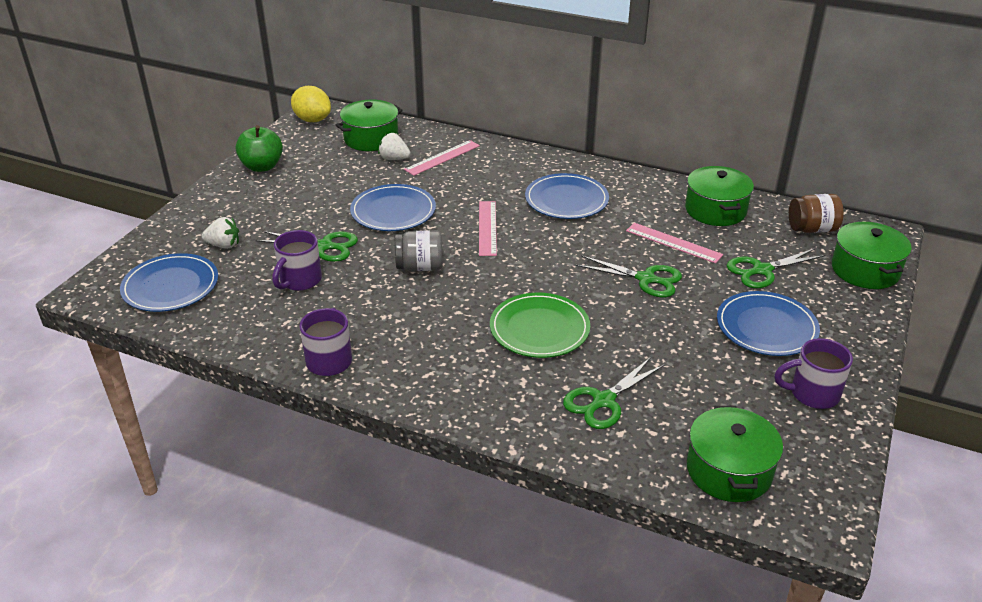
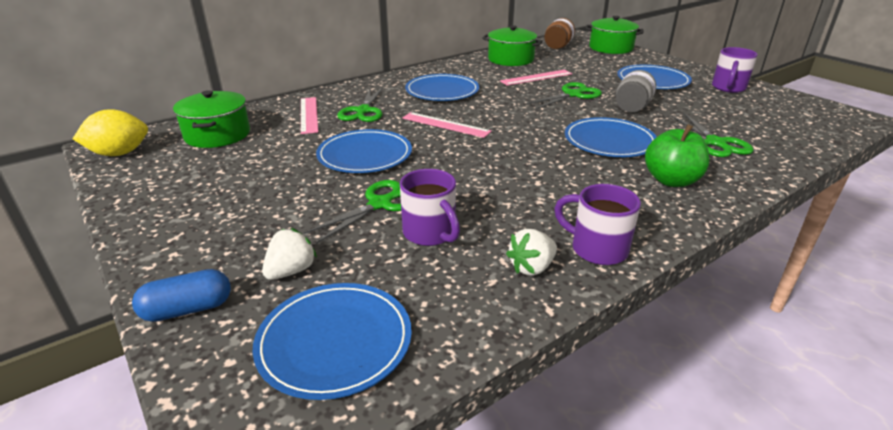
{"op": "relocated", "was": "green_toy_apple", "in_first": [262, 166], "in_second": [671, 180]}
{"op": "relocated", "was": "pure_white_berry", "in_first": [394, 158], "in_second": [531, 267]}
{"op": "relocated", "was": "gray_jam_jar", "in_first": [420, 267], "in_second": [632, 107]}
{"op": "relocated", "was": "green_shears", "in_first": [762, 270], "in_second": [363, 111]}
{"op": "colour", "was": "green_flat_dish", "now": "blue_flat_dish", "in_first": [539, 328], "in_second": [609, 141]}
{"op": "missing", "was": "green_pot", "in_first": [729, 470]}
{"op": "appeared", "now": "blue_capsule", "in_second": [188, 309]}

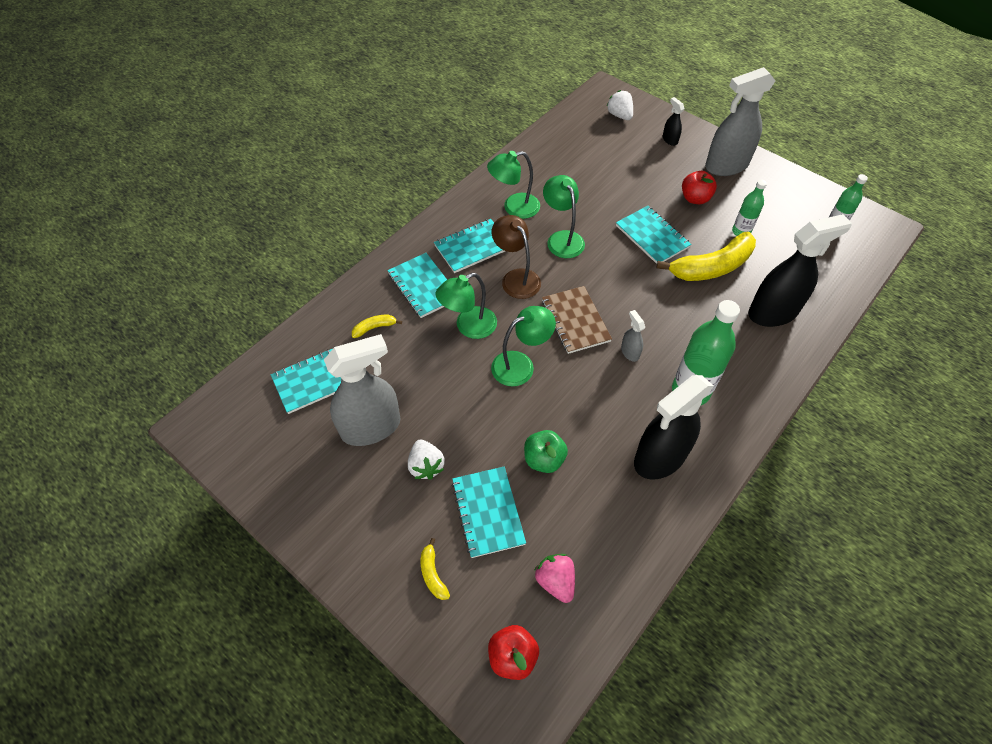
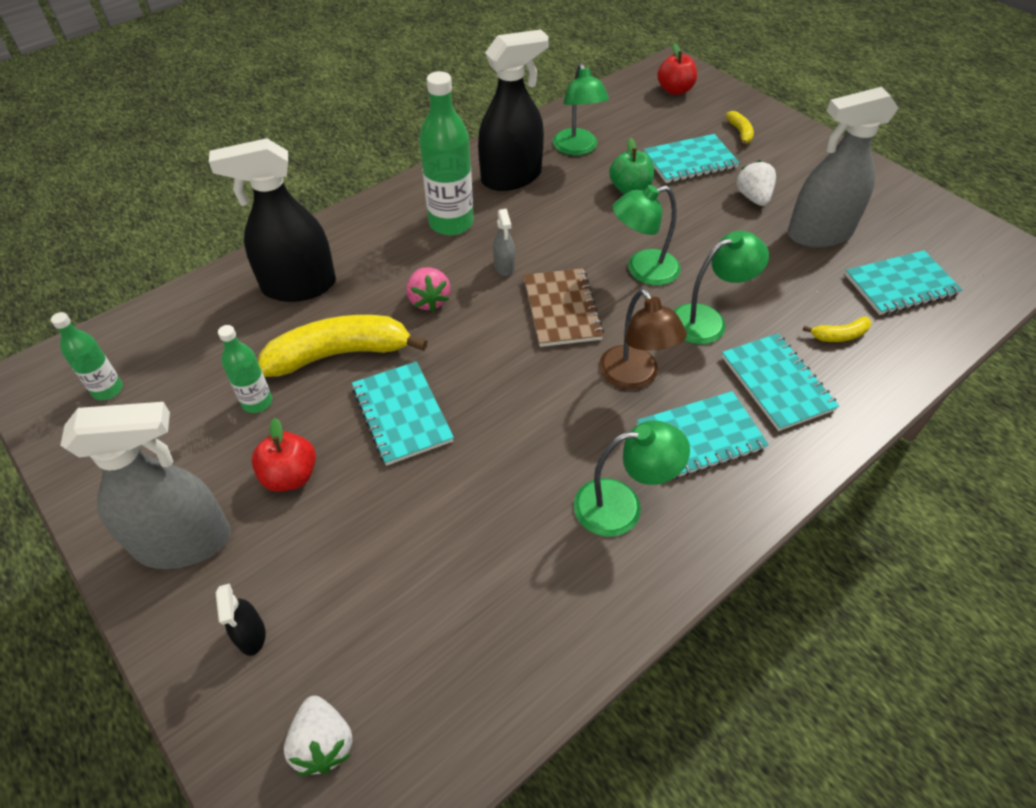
{"op": "relocated", "was": "green_lamp", "in_first": [562, 238], "in_second": [577, 148]}
{"op": "spun", "was": "turquoise_exercise_book", "in_first": [488, 512], "in_second": [690, 161], "clockwise": 75}
{"op": "relocated", "was": "rose-pink_berry", "in_first": [555, 581], "in_second": [429, 300]}

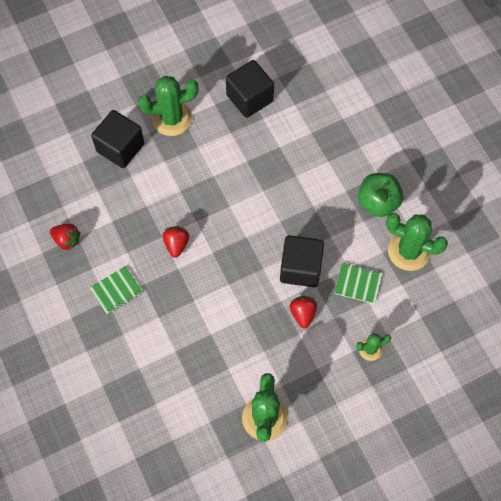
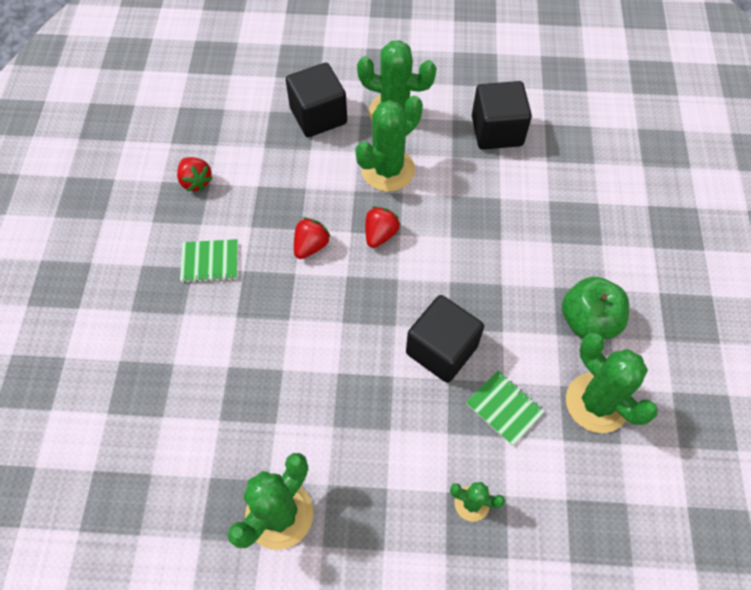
{"op": "relocated", "was": "scarlet_berry", "in_first": [303, 314], "in_second": [380, 234]}
{"op": "appeared", "now": "green_cactus", "in_second": [388, 170]}

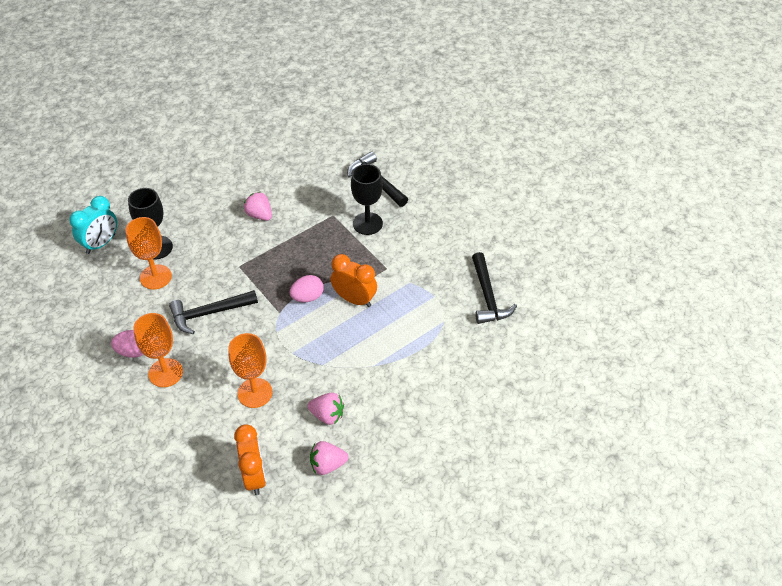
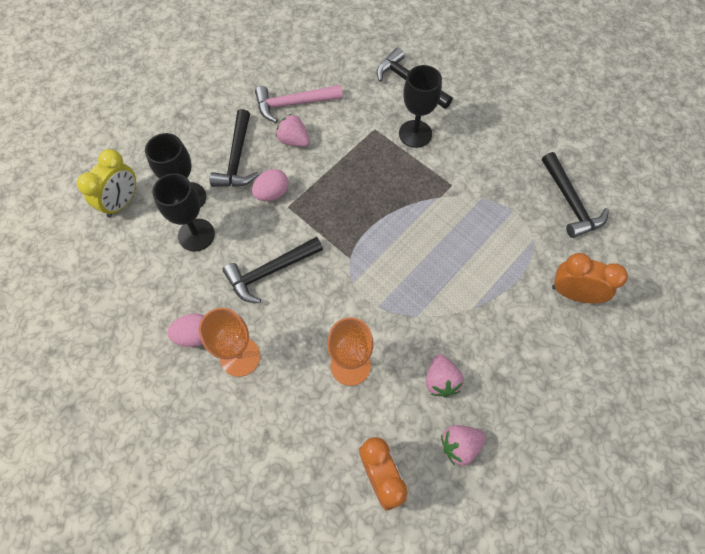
{"op": "colour", "was": "turquoise_alarm_clock", "now": "golden_alarm_clock", "in_first": [101, 244], "in_second": [122, 202]}
{"op": "colour", "was": "orange-coloured_wine_glass", "now": "jet-black_wine_glass", "in_first": [155, 277], "in_second": [196, 235]}
{"op": "relocated", "was": "orange-coloured_alarm_clock", "in_first": [354, 299], "in_second": [573, 293]}
{"op": "relocated", "was": "rose-pink_egg", "in_first": [307, 297], "in_second": [272, 193]}
{"op": "spun", "was": "rose-pink_berry", "in_first": [327, 415], "in_second": [441, 380], "clockwise": 75}
{"op": "appeared", "now": "rose-pink_hammer", "in_second": [293, 104]}
{"op": "appeared", "now": "jet-black_hammer", "in_second": [237, 158]}

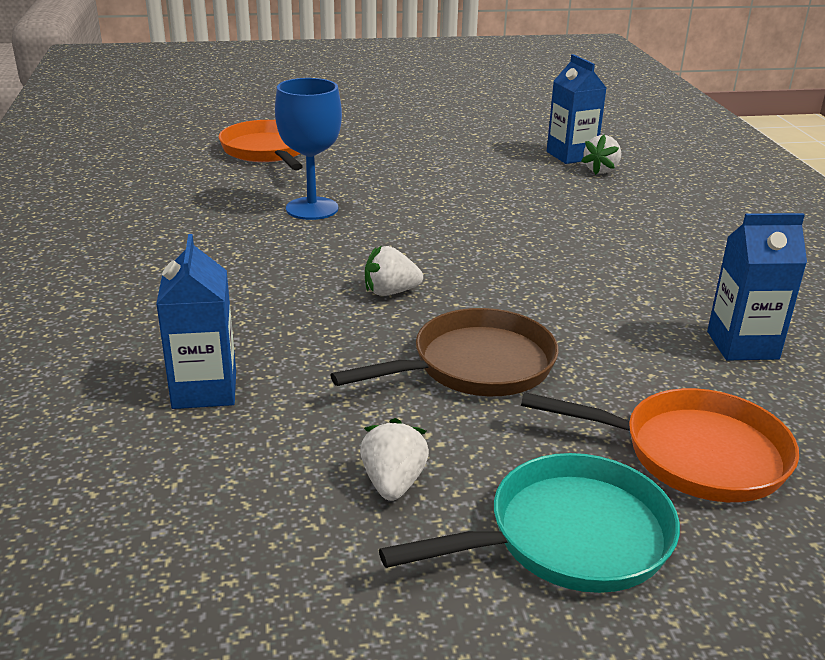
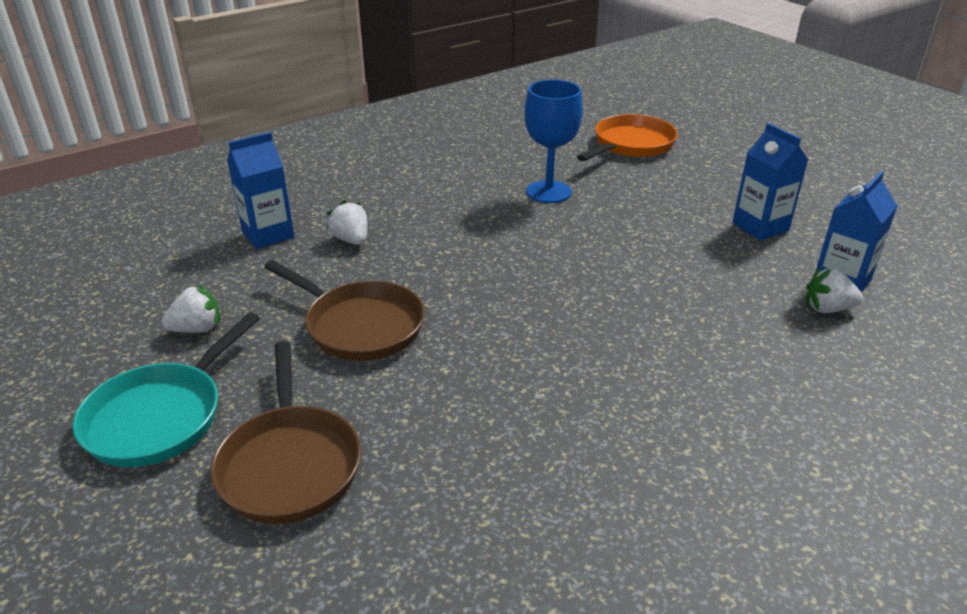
{"op": "relocated", "was": "blue_carton", "in_first": [742, 345], "in_second": [760, 227]}
{"op": "relocated", "was": "pure_white_berry", "in_first": [390, 292], "in_second": [351, 240]}
{"op": "colour", "was": "orange-coloured_skillet", "now": "russet_skillet", "in_first": [693, 454], "in_second": [290, 464]}
{"op": "spun", "was": "turquoise_skillet", "in_first": [568, 537], "in_second": [161, 416], "clockwise": 75}

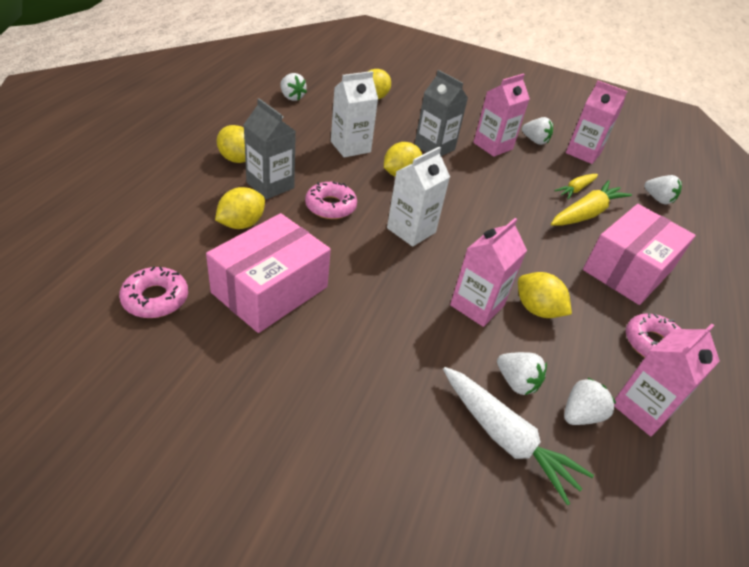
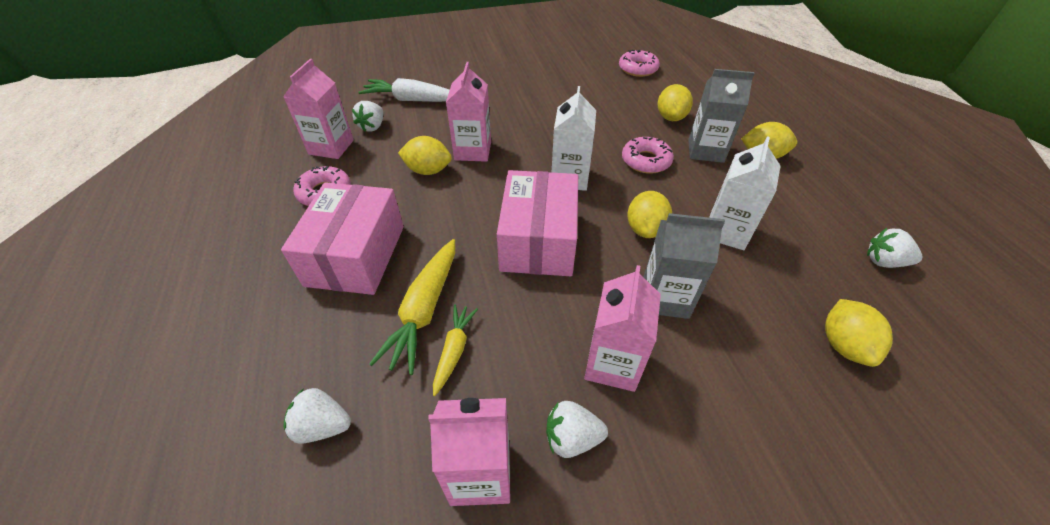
{"op": "relocated", "was": "rose-pink_box", "in_first": [270, 290], "in_second": [538, 240]}
{"op": "missing", "was": "pure_white_berry", "in_first": [516, 382]}

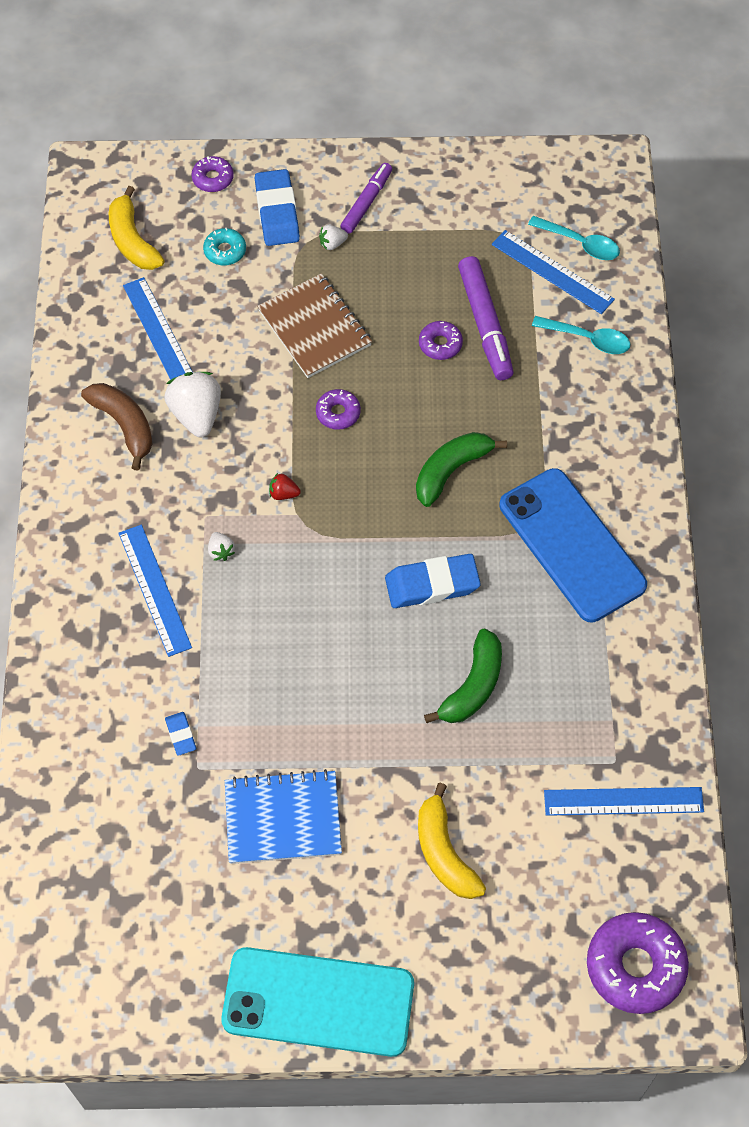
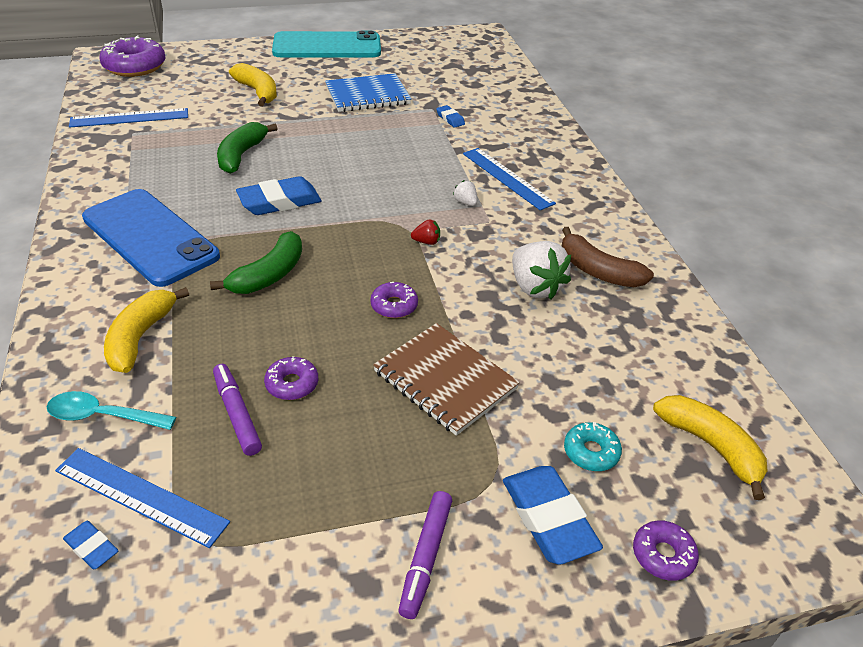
{"op": "exchanged", "was": "turquoise_teaspoon", "now": "blue_gum_eraser", "in_first": [580, 243], "in_second": [92, 547]}
{"op": "missing", "was": "pure_white_berry", "in_first": [332, 244]}
{"op": "size", "was": "purple_marker_pen", "in_first": [485, 324], "in_second": [237, 414], "ratio": 0.66}
{"op": "missing", "was": "blue_measuring_stick", "in_first": [159, 333]}
{"op": "appeared", "now": "golden_toy_banana", "in_second": [140, 337]}

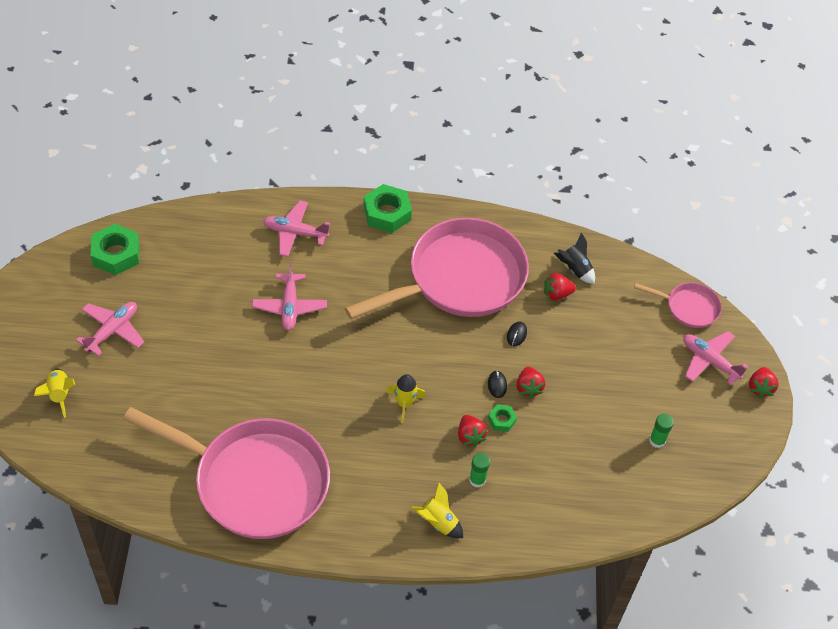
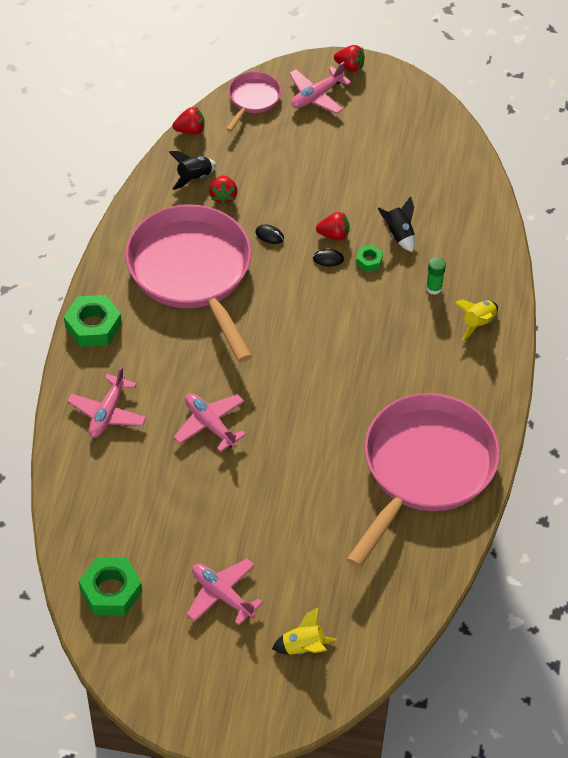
{"op": "spun", "was": "rose-pink_plane", "in_first": [289, 307], "in_second": [210, 424], "clockwise": -135}
{"op": "missing", "was": "golden_spaceship", "in_first": [404, 404]}
{"op": "missing", "was": "green_stick_of_glue", "in_first": [657, 440]}
{"op": "relocated", "was": "scarlet_berry", "in_first": [470, 436], "in_second": [190, 130]}
{"op": "appeared", "now": "jet-black_spaceship", "in_second": [399, 234]}

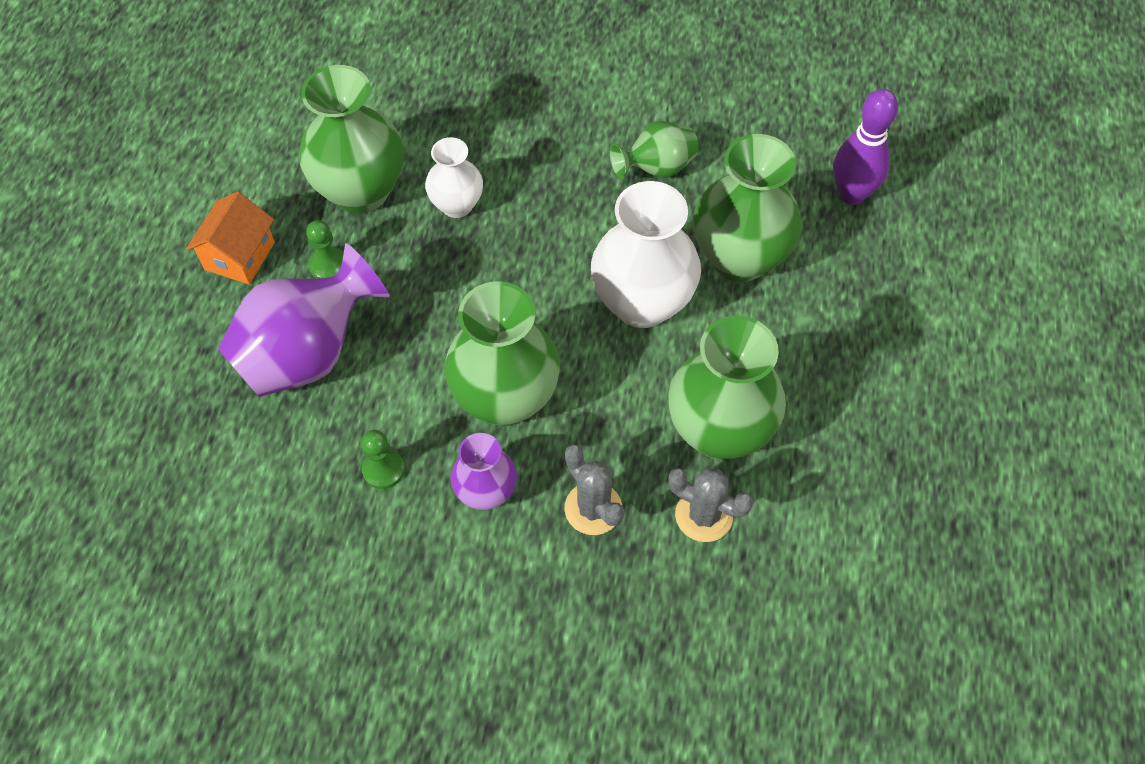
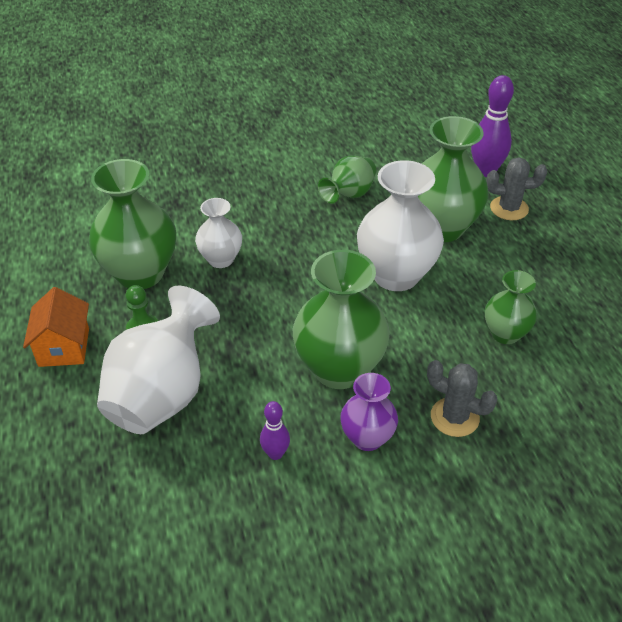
{"op": "colour", "was": "purple_tall_vase", "now": "pure_white_tall_vase", "in_first": [308, 354], "in_second": [162, 395]}
{"op": "size", "was": "green_tall_vase", "in_first": [719, 431], "in_second": [505, 334], "ratio": 0.56}
{"op": "exchanged", "was": "green_game_pawn", "now": "purple_skittle", "in_first": [383, 469], "in_second": [275, 453]}
{"op": "relocated", "was": "gray_cactus", "in_first": [704, 515], "in_second": [509, 208]}

